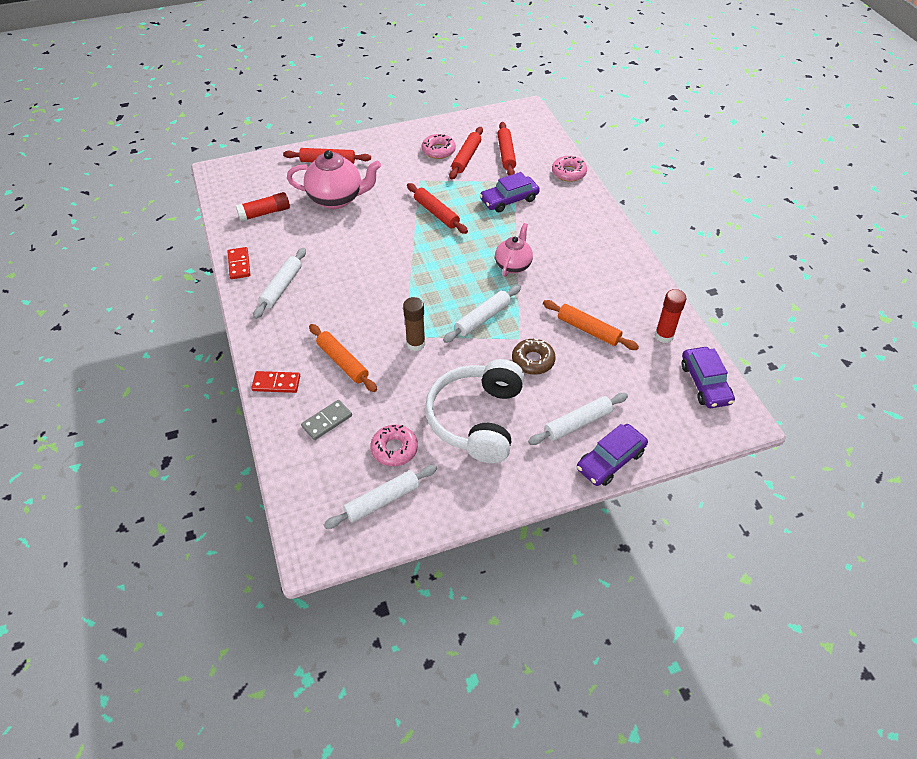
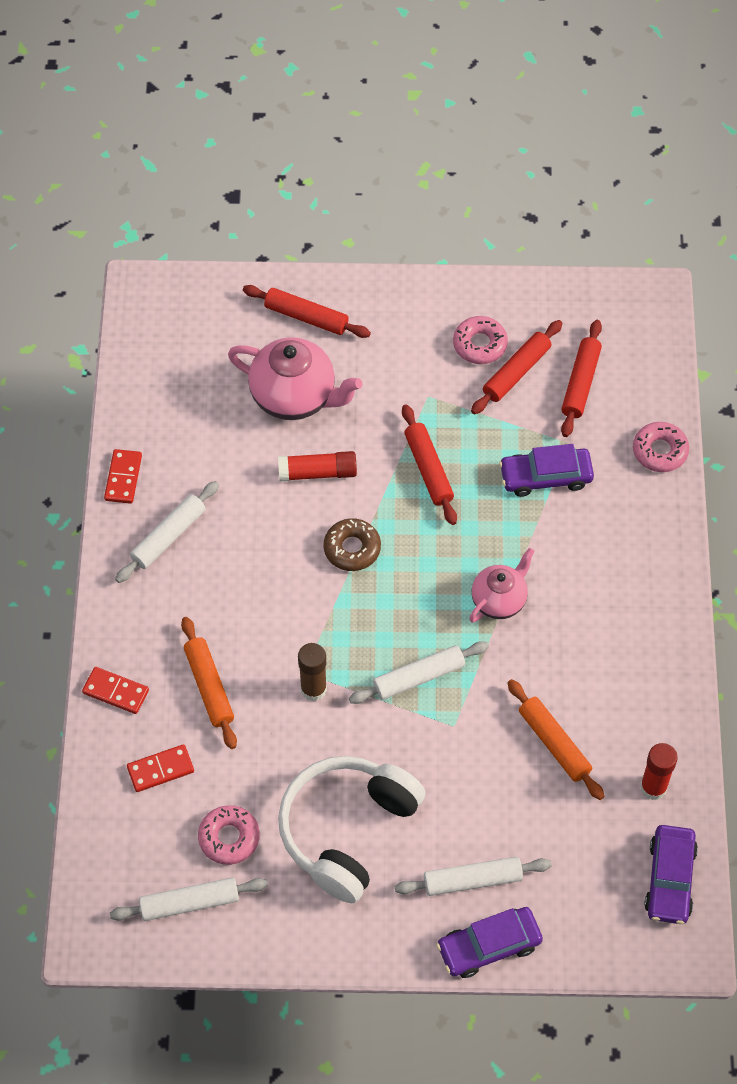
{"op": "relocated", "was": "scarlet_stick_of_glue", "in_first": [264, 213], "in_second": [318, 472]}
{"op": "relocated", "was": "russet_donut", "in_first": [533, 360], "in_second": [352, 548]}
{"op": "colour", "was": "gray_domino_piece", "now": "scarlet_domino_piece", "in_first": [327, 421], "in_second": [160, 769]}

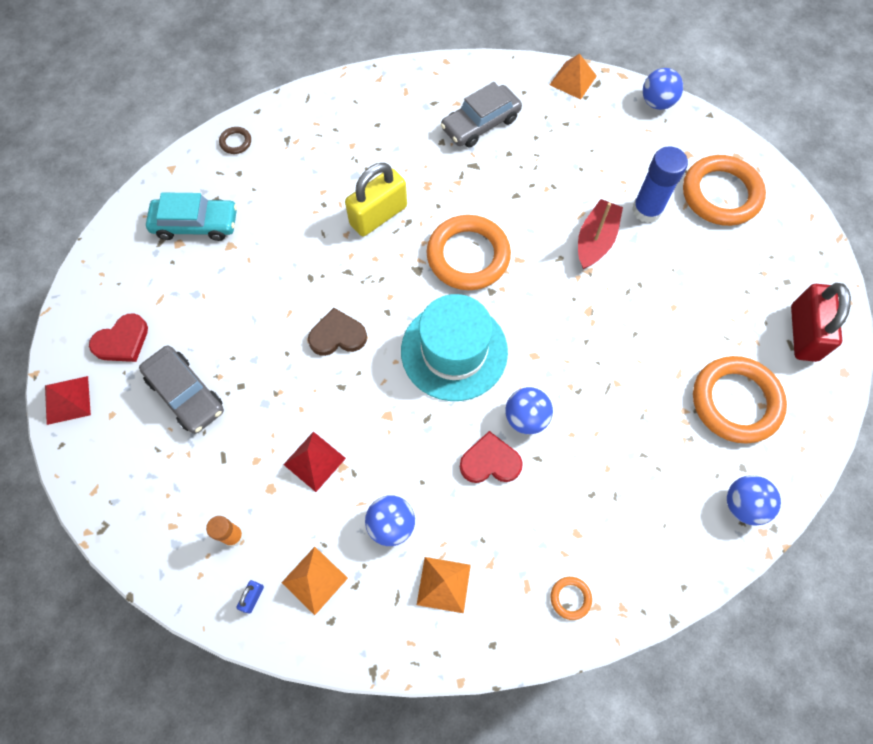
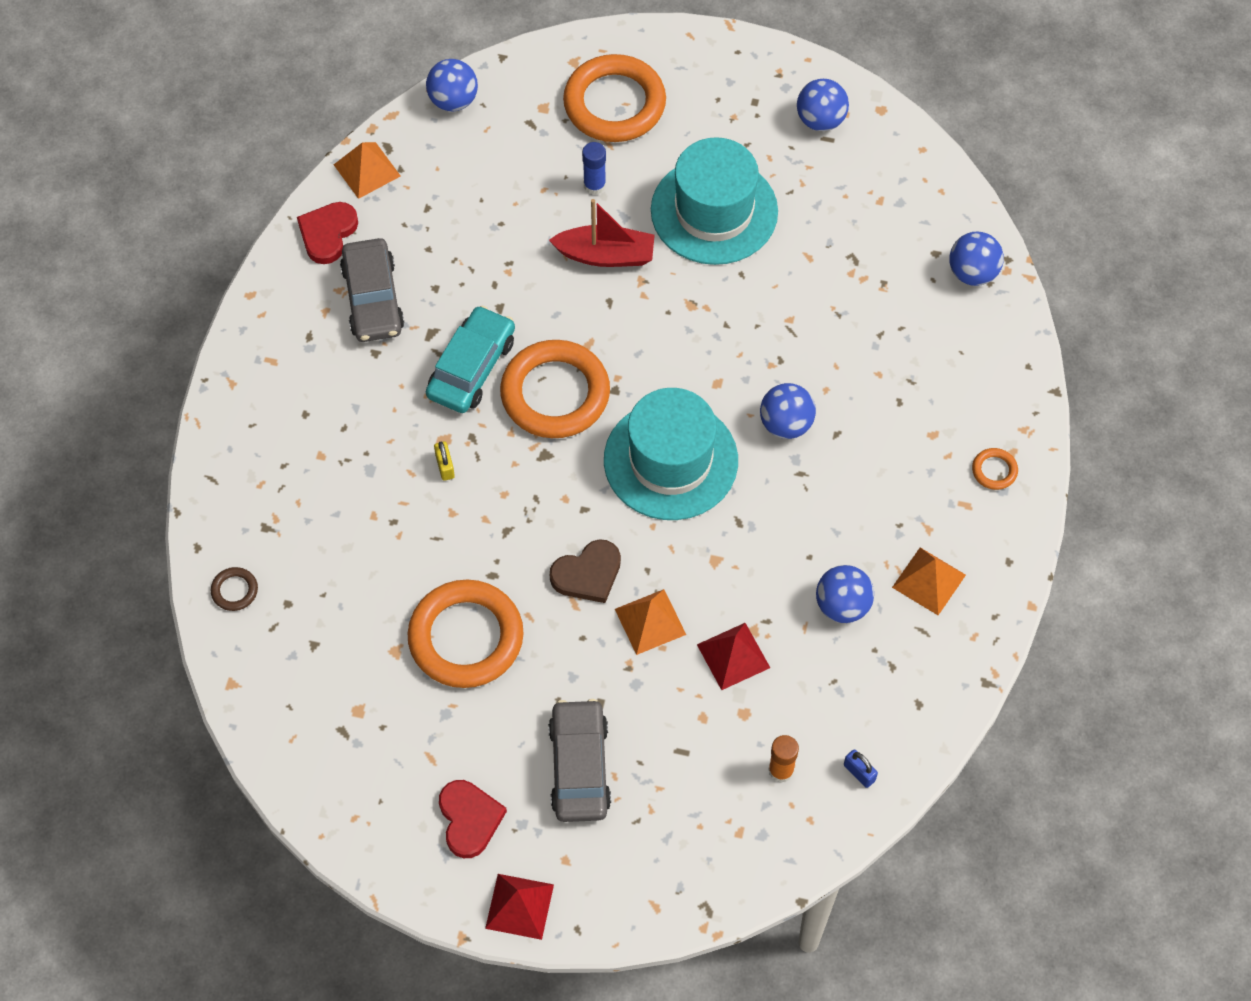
{"op": "size", "was": "blue_stick_of_glue", "in_first": [647, 210], "in_second": [594, 185], "ratio": 0.58}
{"op": "size", "was": "golden_padlock", "in_first": [378, 215], "in_second": [445, 466], "ratio": 0.4}
{"op": "relocated", "was": "turquoise_toy_car", "in_first": [196, 224], "in_second": [471, 367]}
{"op": "spun", "was": "scarlet_boat", "in_first": [595, 240], "in_second": [606, 255], "clockwise": 135}
{"op": "exchanged", "was": "scarlet_padlock", "now": "blue_ball", "in_first": [803, 333], "in_second": [820, 120]}
{"op": "spun", "was": "russet_love_heart", "in_first": [337, 335], "in_second": [587, 574], "clockwise": -135}
{"op": "spun", "was": "gray_toy_car", "in_first": [186, 393], "in_second": [579, 767], "clockwise": -75}
{"op": "relocated", "was": "orange-coloured_torus", "in_first": [735, 402], "in_second": [466, 637]}
{"op": "relocated", "was": "scarlet_love_heart", "in_first": [490, 461], "in_second": [327, 234]}
{"op": "relocated", "was": "orange-coloured_pyramid", "in_first": [314, 580], "in_second": [650, 621]}
{"op": "appeared", "now": "turquoise_tall_hat", "in_second": [714, 211]}

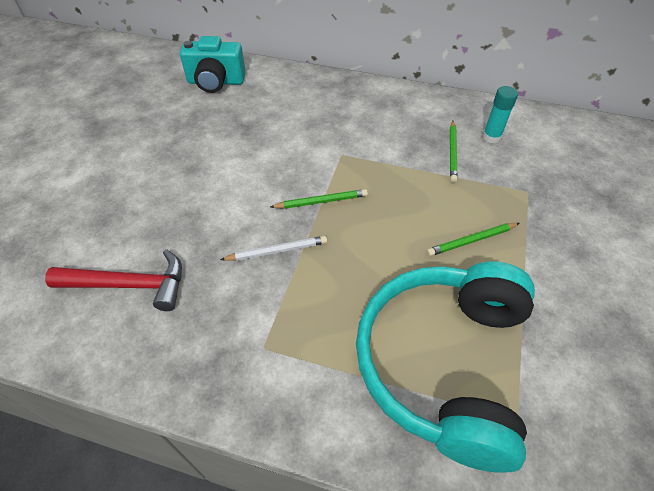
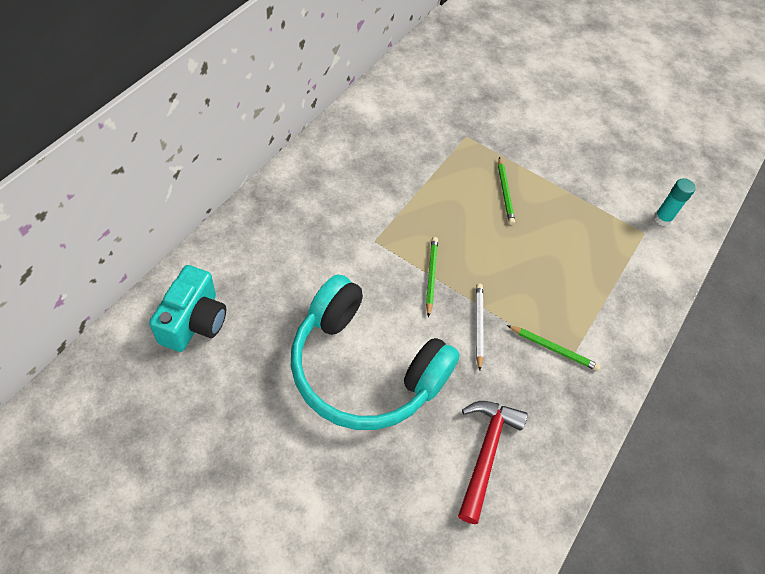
{"op": "relocated", "was": "turquoise_stick_of_glue", "in_first": [491, 137], "in_second": [662, 219]}
{"op": "relocated", "was": "green_wooden_pencil", "in_first": [452, 152], "in_second": [553, 349]}
{"op": "relocated", "was": "turquoise_headphones", "in_first": [444, 363], "in_second": [364, 369]}

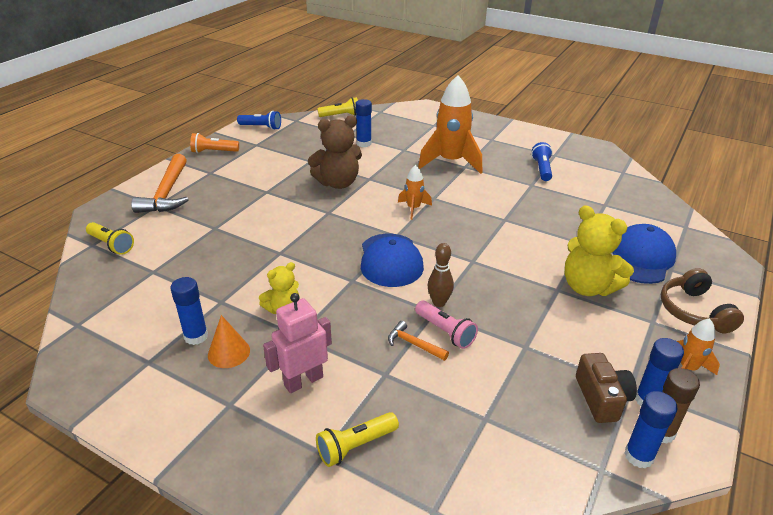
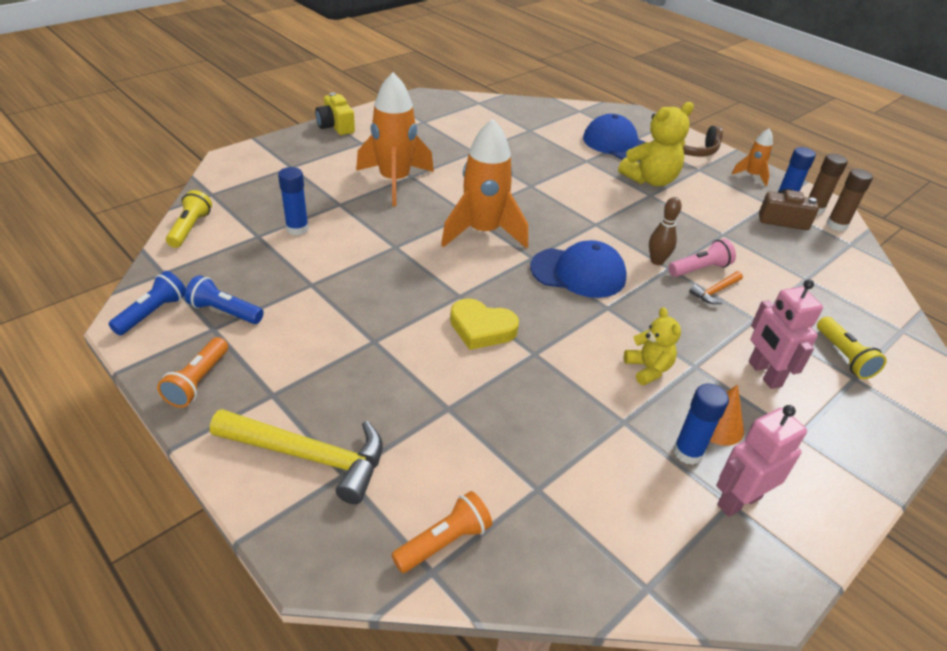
{"op": "missing", "was": "russet_teddy_bear", "in_first": [338, 183]}
{"op": "relocated", "was": "blue_flashlight", "in_first": [542, 169], "in_second": [225, 312]}
{"op": "colour", "was": "orange-coloured_hammer", "now": "golden_hammer", "in_first": [167, 193], "in_second": [309, 456]}
{"op": "size", "was": "orange-coloured_spaceship", "in_first": [413, 208], "in_second": [483, 232], "ratio": 2.03}
{"op": "colour", "was": "golden_flashlight", "now": "orange-coloured_flashlight", "in_first": [111, 245], "in_second": [444, 542]}
{"op": "colour", "was": "blue_stick_of_glue", "now": "russet_stick_of_glue", "in_first": [638, 456], "in_second": [836, 225]}
{"op": "appeared", "now": "golden_camera", "in_second": [336, 126]}
{"op": "appeared", "now": "golden_love_heart", "in_second": [481, 328]}
{"op": "appeared", "now": "rose-pink_toy_robot", "in_second": [738, 501]}

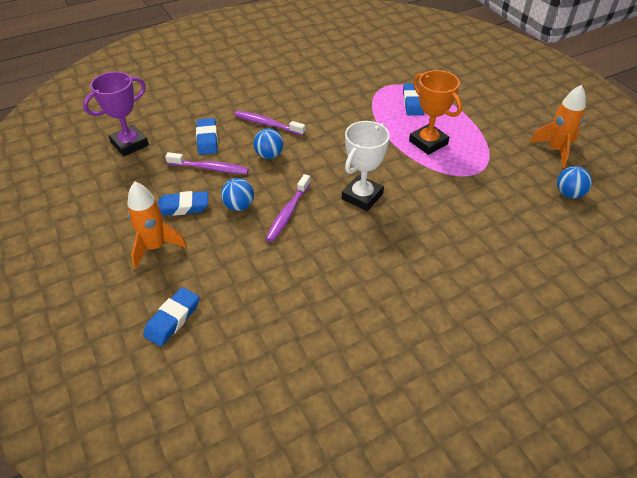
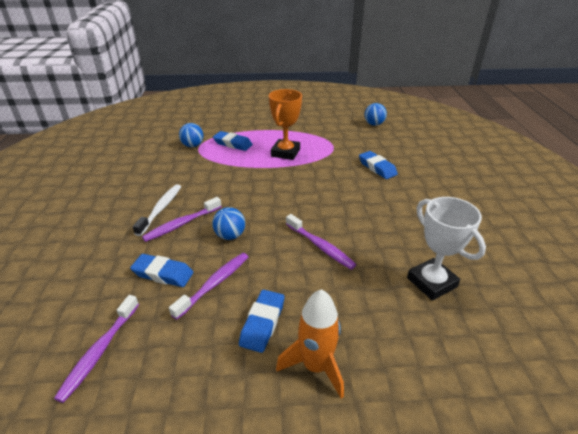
{"op": "spun", "was": "orange-coloured_trophy", "in_first": [428, 142], "in_second": [285, 152], "clockwise": -60}
{"op": "exchanged", "was": "purple_trophy", "now": "purple_tooth_brush", "in_first": [130, 144], "in_second": [99, 351]}
{"op": "missing", "was": "orange-coloured_spaceship", "in_first": [555, 150]}
{"op": "relocated", "was": "pure_white_trophy", "in_first": [362, 196], "in_second": [431, 282]}
{"op": "relocated", "was": "blue_ball", "in_first": [239, 206], "in_second": [192, 145]}
{"op": "relocated", "was": "blue_gum_eraser", "in_first": [173, 319], "in_second": [377, 168]}
{"op": "appeared", "now": "pure_white_tooth_brush", "in_second": [161, 209]}

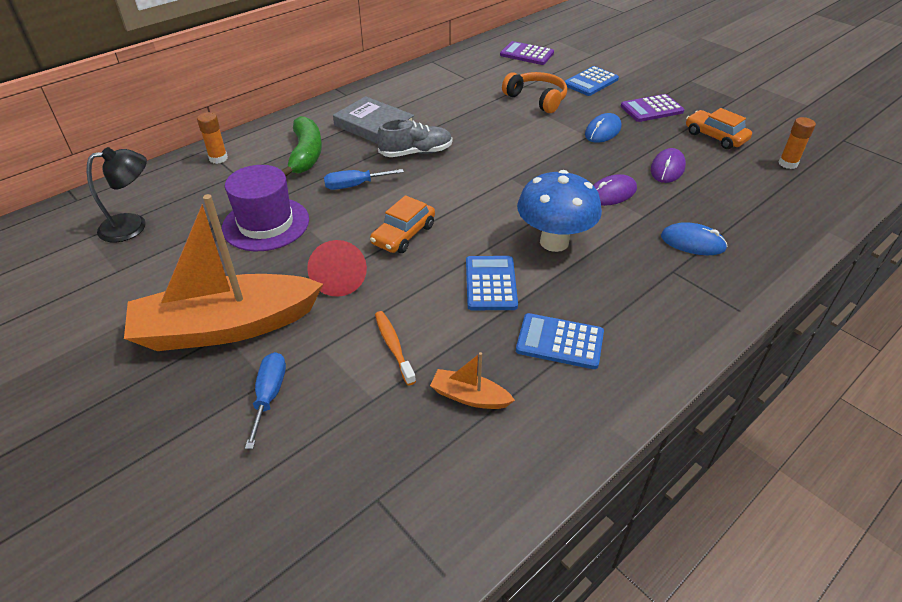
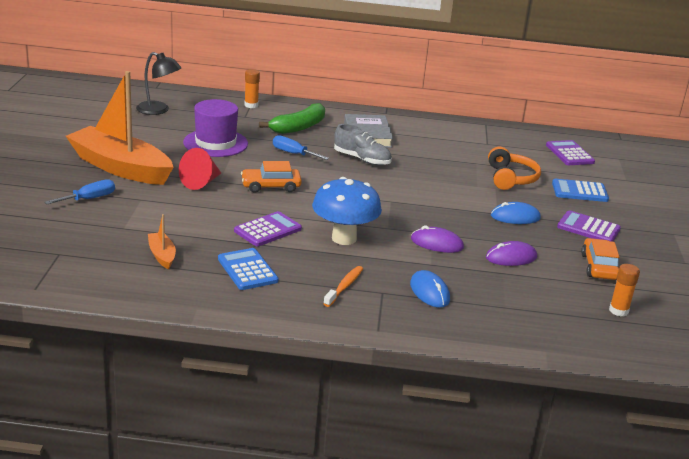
{"op": "colour", "was": "blue_adding_machine", "now": "purple_adding_machine", "in_first": [490, 283], "in_second": [268, 230]}
{"op": "relocated", "was": "orange-coloured_tooth_brush", "in_first": [393, 346], "in_second": [344, 286]}

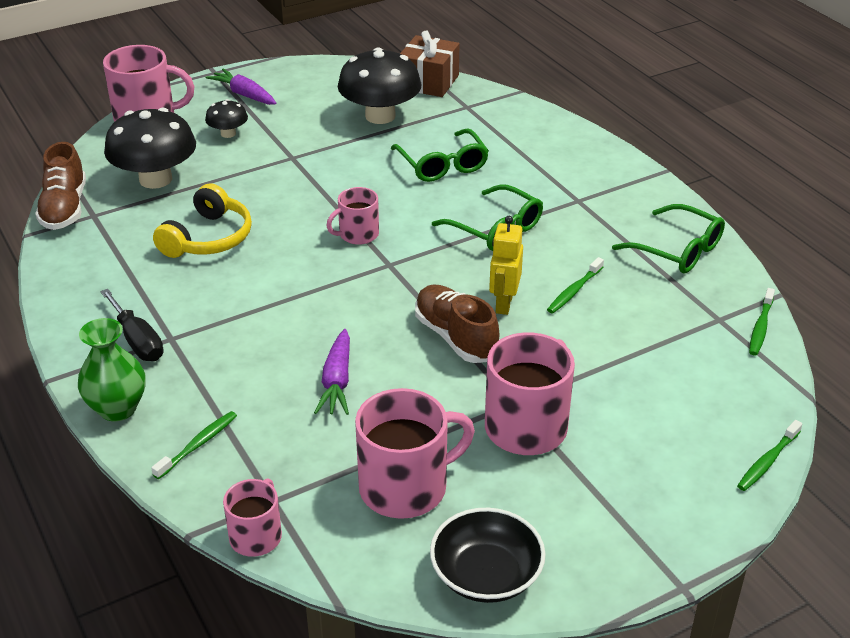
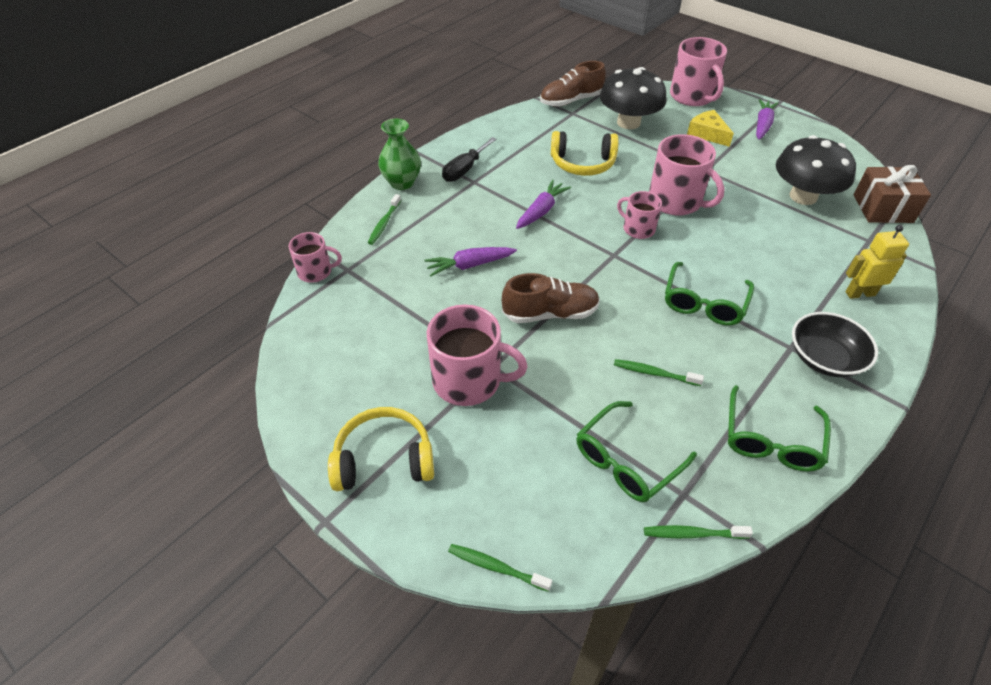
{"op": "exchanged", "was": "jet-black_fungus", "now": "golden_cheese_wedge", "in_first": [228, 133], "in_second": [707, 134]}
{"op": "relocated", "was": "green_spectacles", "in_first": [442, 165], "in_second": [627, 460]}
{"op": "relocated", "was": "golden_toy_robot", "in_first": [503, 304], "in_second": [860, 293]}
{"op": "spun", "was": "russet_lace-up_shoe", "in_first": [455, 337], "in_second": [550, 313], "clockwise": 45}
{"op": "relocated", "was": "rose-pink_mug", "in_first": [405, 487], "in_second": [676, 201]}
{"op": "spun", "was": "green_tooth_brush", "in_first": [198, 445], "in_second": [384, 223], "clockwise": 90}
{"op": "relocated", "was": "jet-black_bowl", "in_first": [486, 574], "in_second": [824, 358]}
{"op": "appeared", "now": "purple_root_vegetable", "in_second": [541, 211]}
{"op": "appeared", "now": "golden_headphones", "in_second": [384, 459]}

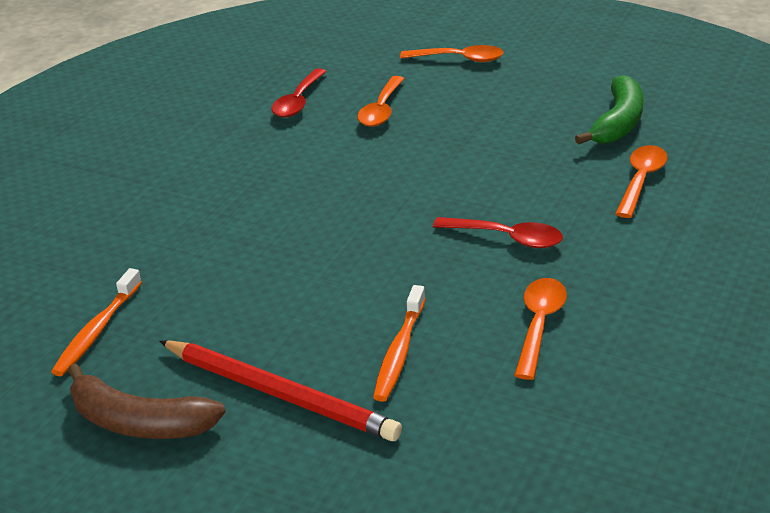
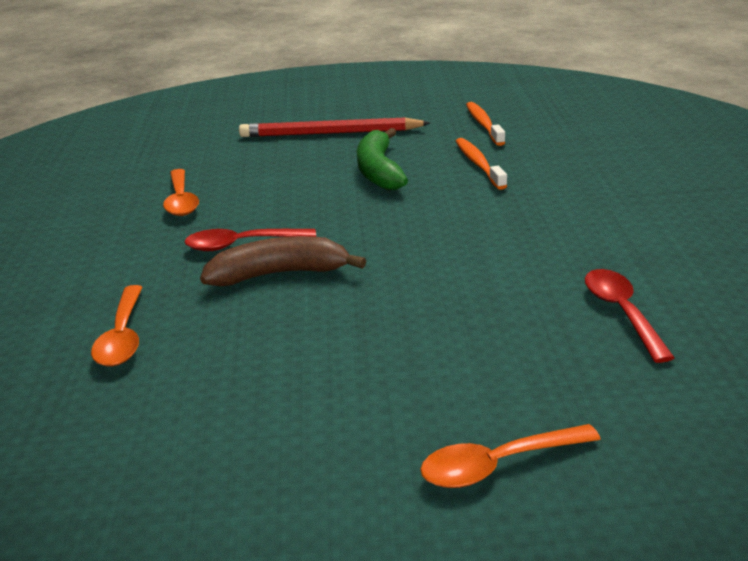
{"op": "relocated", "was": "green_toy_banana", "in_first": [618, 123], "in_second": [379, 171]}
{"op": "missing", "was": "orange-coloured_teaspoon", "in_first": [381, 110]}
{"op": "relocated", "was": "orange-coloured_tooth_brush", "in_first": [400, 351], "in_second": [479, 164]}
{"op": "relocated", "was": "russet_toy_banana", "in_first": [139, 422], "in_second": [279, 274]}

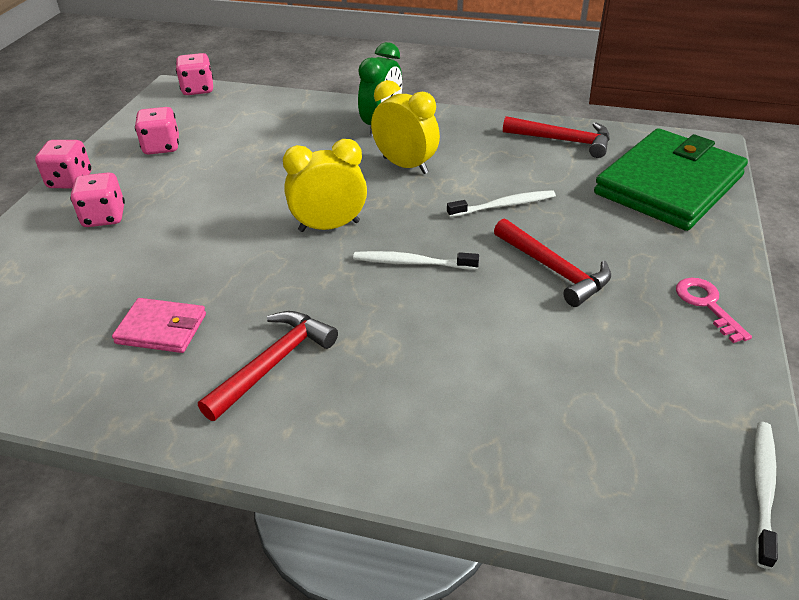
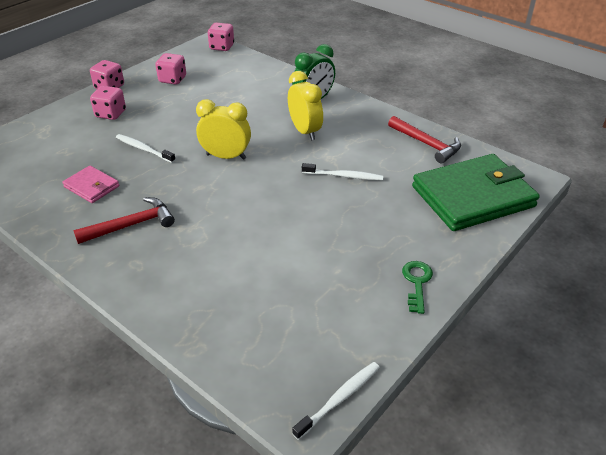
{"op": "missing", "was": "scarlet_hammer", "in_first": [554, 270]}
{"op": "relocated", "was": "pure_white_tooth_brush", "in_first": [412, 263], "in_second": [144, 149]}
{"op": "colour", "was": "rose-pink_door_key", "now": "green_door_key", "in_first": [707, 305], "in_second": [417, 282]}

